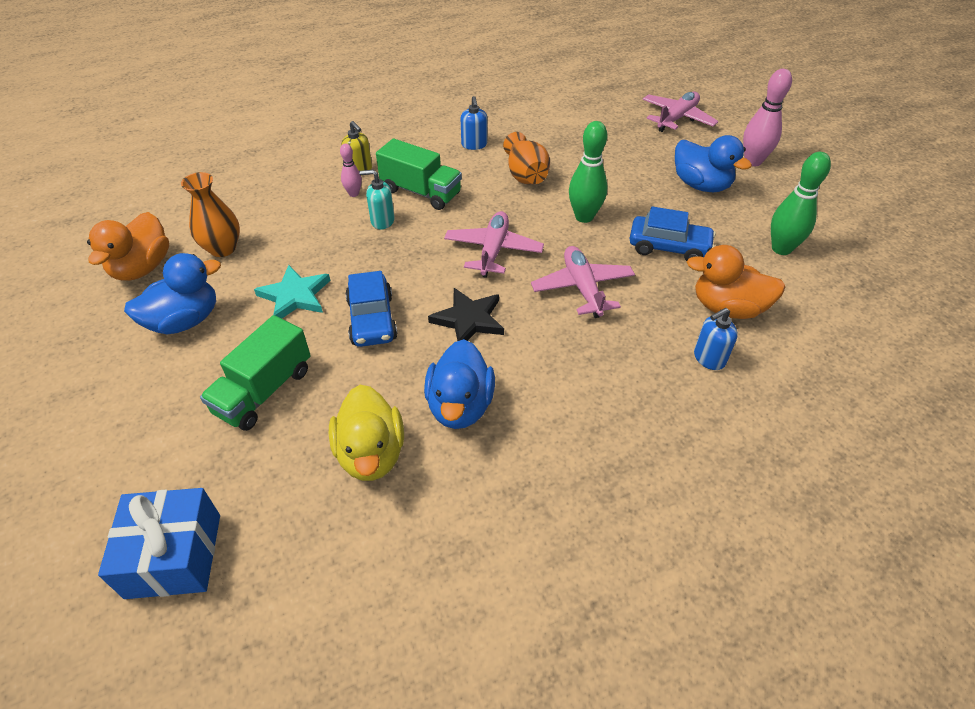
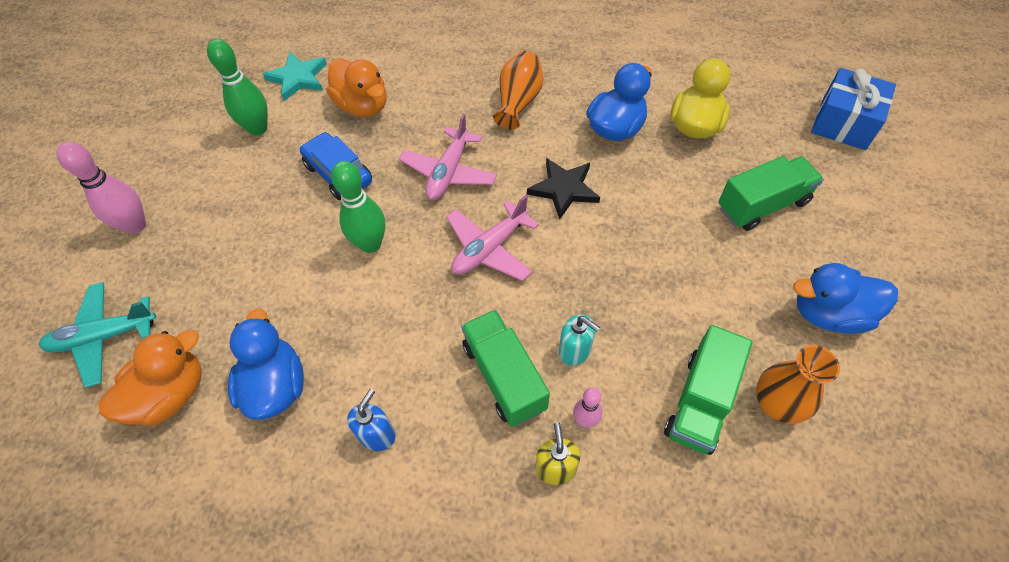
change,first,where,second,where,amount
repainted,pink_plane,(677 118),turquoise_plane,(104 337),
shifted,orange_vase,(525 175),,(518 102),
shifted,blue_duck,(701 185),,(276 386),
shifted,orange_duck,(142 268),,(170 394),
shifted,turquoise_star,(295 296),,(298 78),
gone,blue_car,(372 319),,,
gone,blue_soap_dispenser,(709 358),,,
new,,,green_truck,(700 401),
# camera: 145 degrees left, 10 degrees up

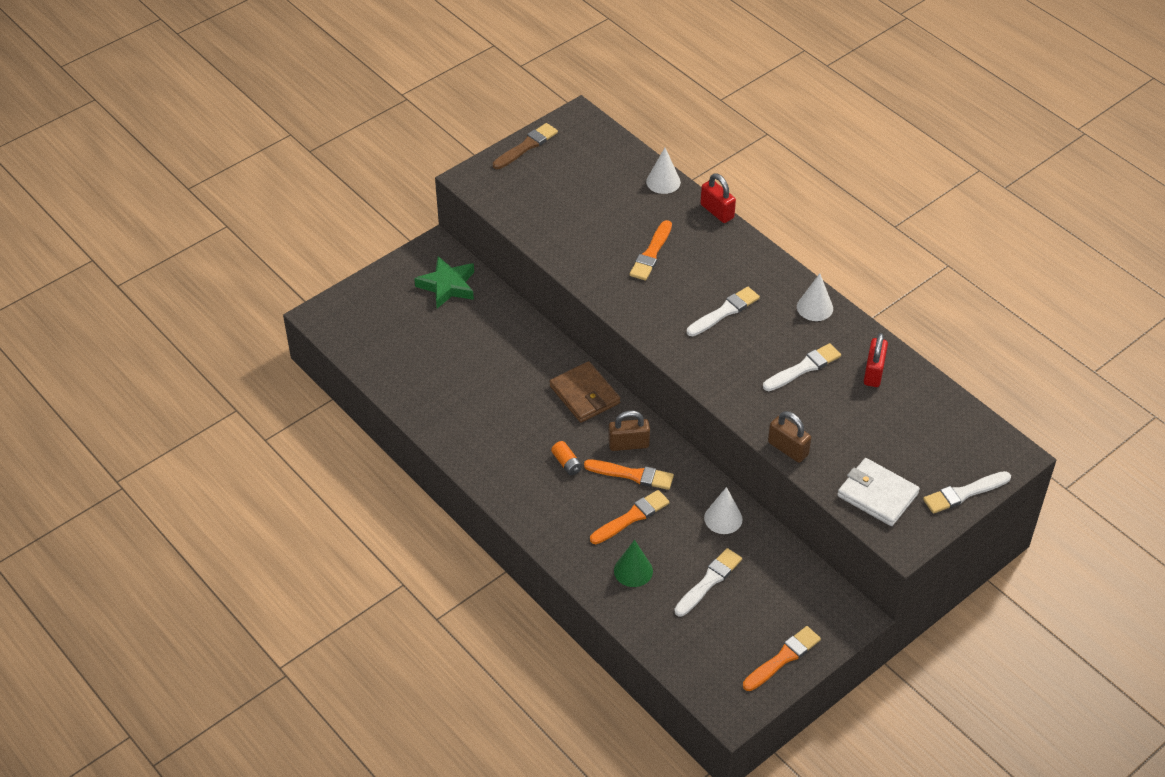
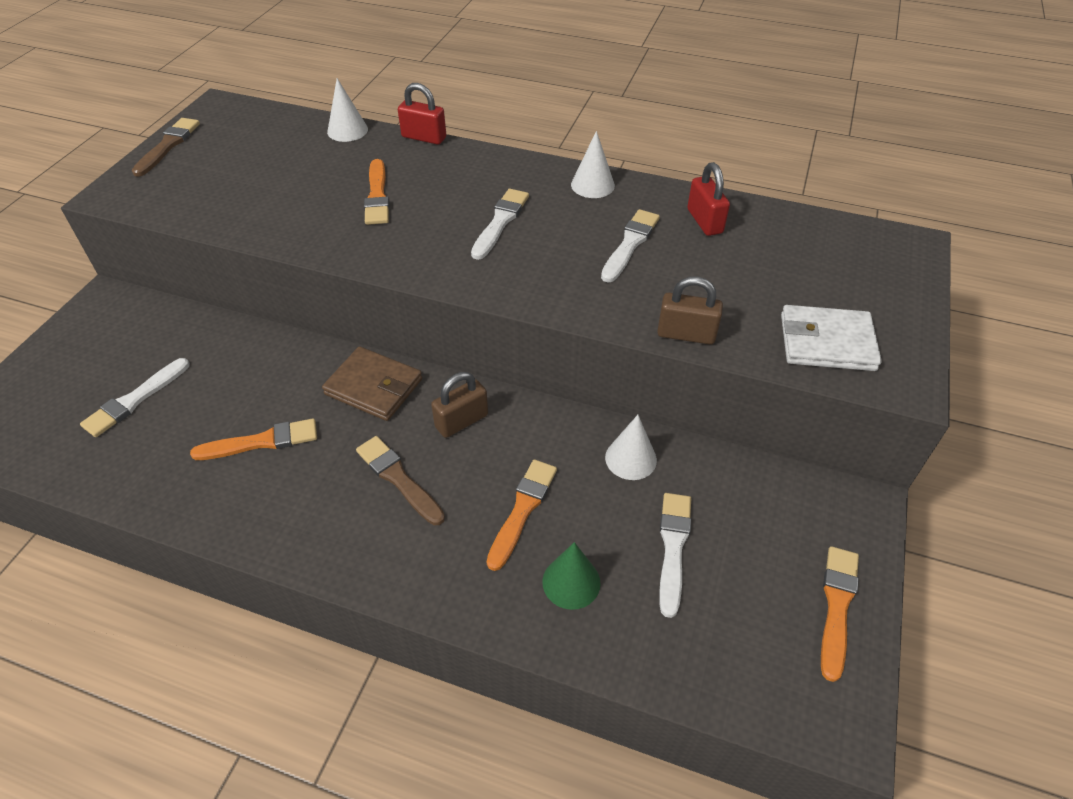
change,first,where,second,where,amount
gone,green_star,(447 286),,,
swapped,orange_battery,(566 463),brown_brush,(398 478),
shifted,orange_brush,(632 475),,(262 441),
shifted,white_brush,(964 493),,(134 400),
# camera: 30 degrees left, 0 degrees up

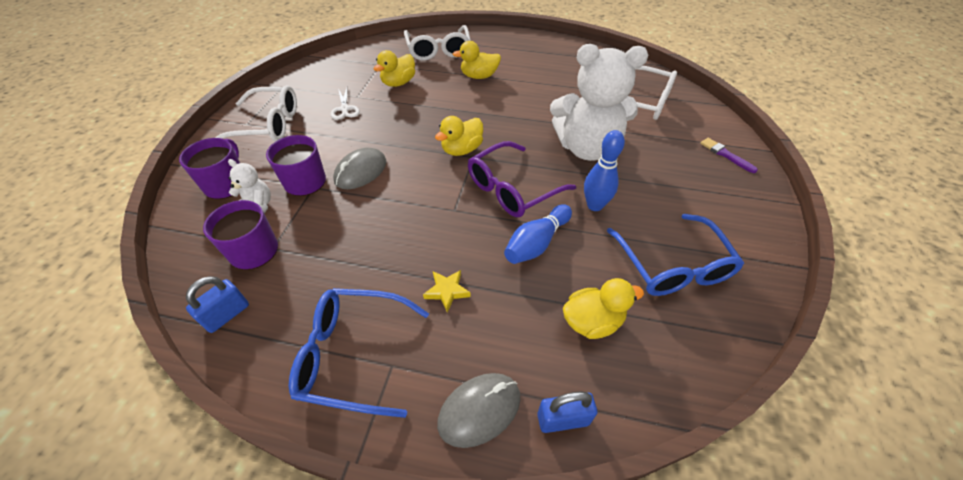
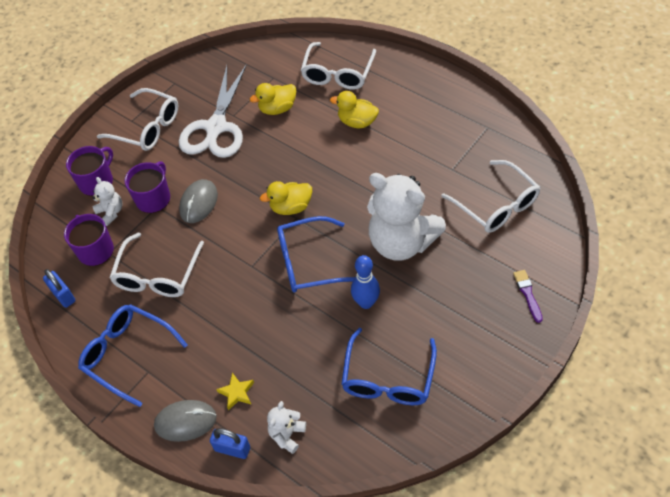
change,first,where,second,where,amount
scaled,white_scissors,(345 109),,(216 128),x2.37
repainted,purple_glasses,(512 189),blue_glasses,(308 262),
rotated,grey_mouse,(361 171),,(199 203),45 degrees counterclockwise
gone,blue_bowling_pin,(536 243),,,
shifted,yellow_star,(447 291),,(237 392),
rotated,blue_padlock,(227 315),,(63 295),75 degrees clockwise
gone,yellow_duck,(592 321),,,
new,,,white_glasses,(157 275),
new,,,white_teddy_bear,(287 435),
# camera: 30 degrees right, 5 degrees up

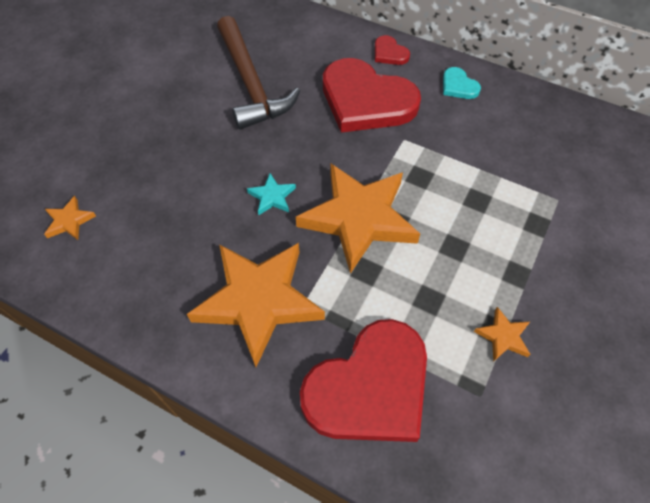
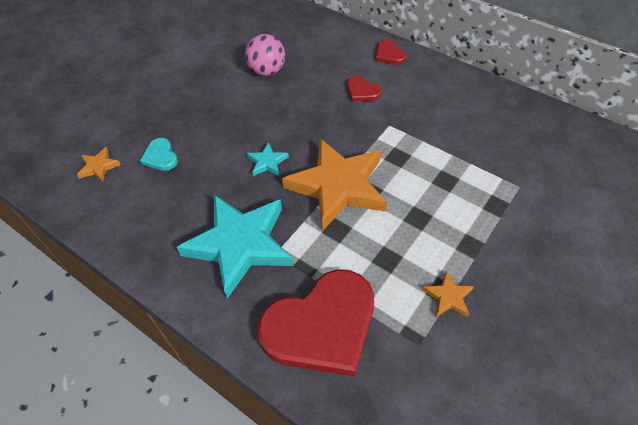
change,first,where,second,where,amount
swapped,brown_hammer,(251 83),pink_ball,(267 71),
scaled,red_heart,(366 100),,(362 91),x0.43
shifted,turquoise_heart,(458 86),,(160 156),
repainted,orange_star,(258 301),turquoise_star,(239 245),
# camera: 10 degrees right, 5 degrees down

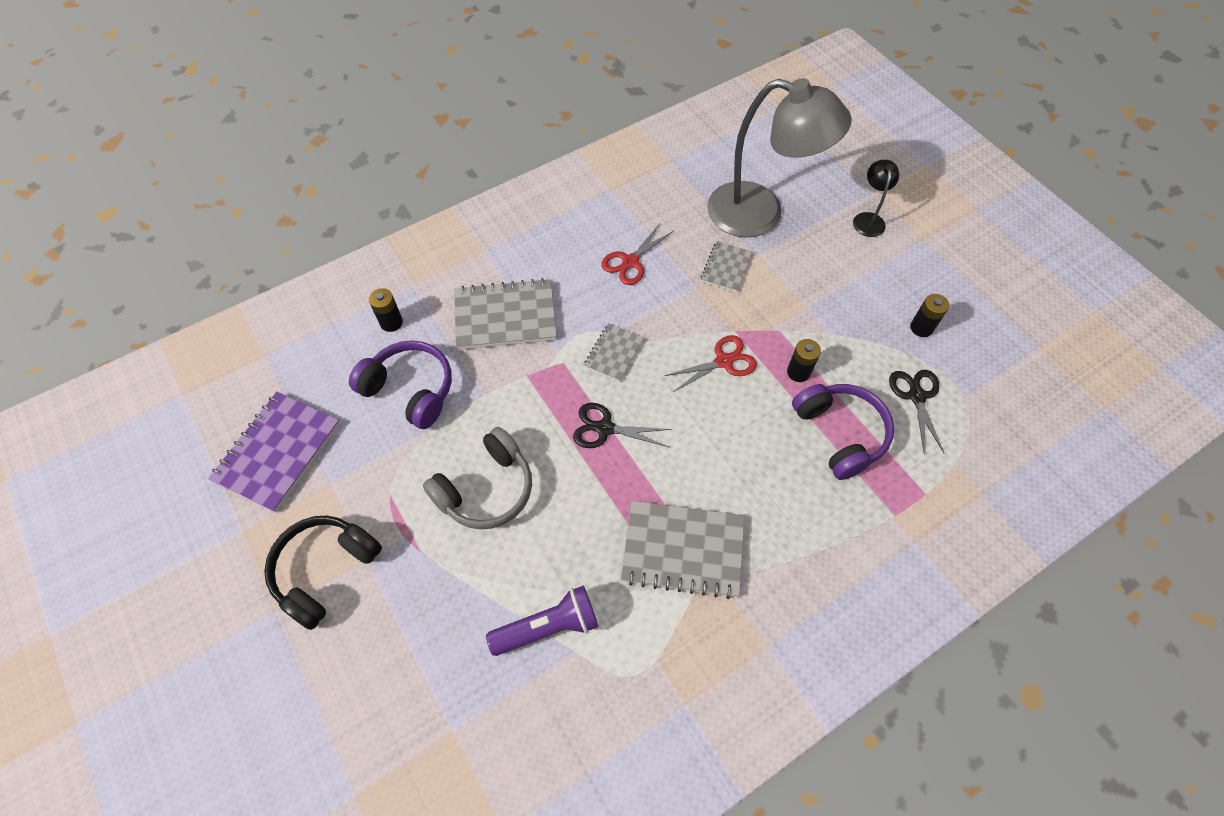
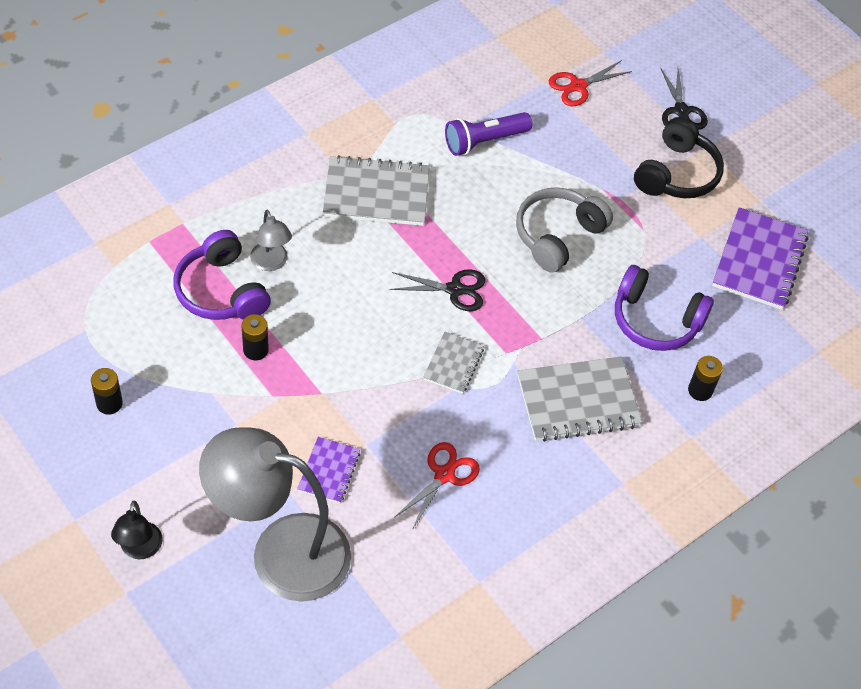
change,first,where,second,where,amount
repainted,grey_notebook,(726 268),purple_notebook,(329 471),
shifted,red_scissors,(724 361),,(578 86),
shifted,black_scissors,(916 396),,(681 111),
new,,,grey_lamp,(271 263),
# camera: 170 degrees right, 5 degrees down

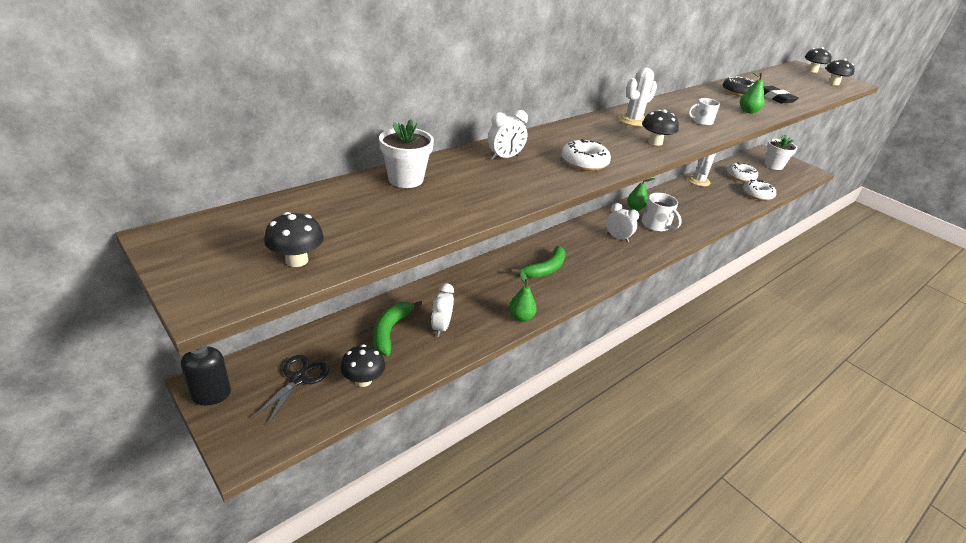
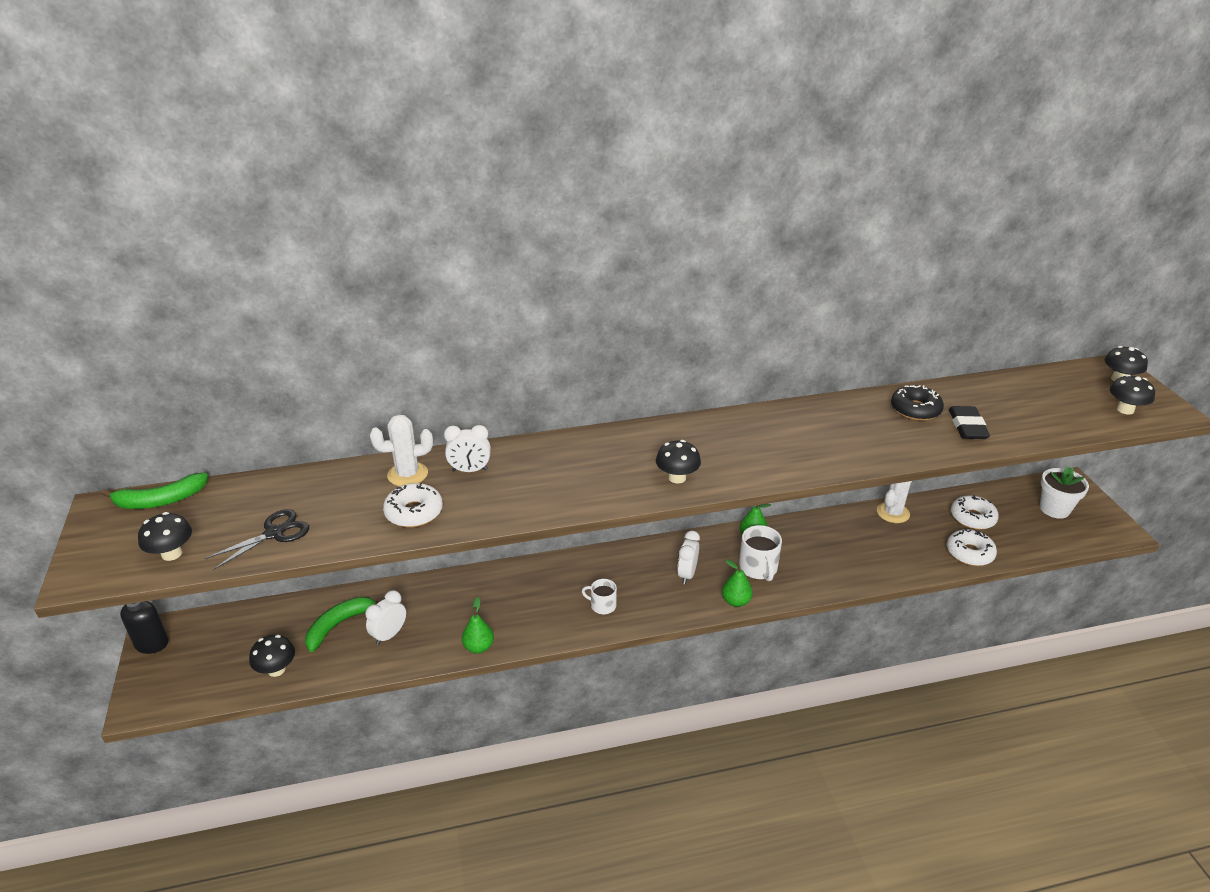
change,first,where,second,where,amount
shifted,white_cactus,(633 120),,(407 474),
shifted,green_pear,(748 111),,(736 601),
shifted,white_mug,(701 121),,(602 605),
gone,white_flower_pot,(405 179),,,
shifted,white_donut,(584 162),,(414 512),
rotated,white_clock,(617 238),,(687 574),135 degrees counterclockwise
shifted,green_banana,(545 269),,(160 500),
shifted,black_scissors,(298 379),,(274 533),
# camera: 30 degrees right, 0 degrees up

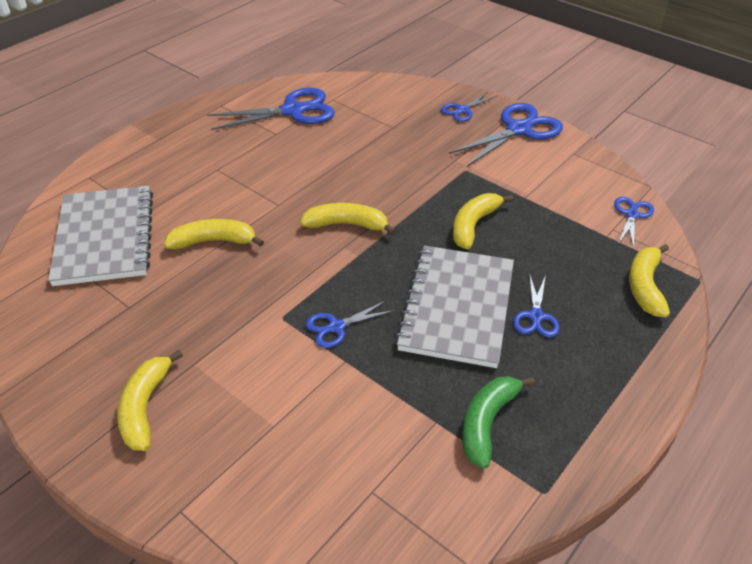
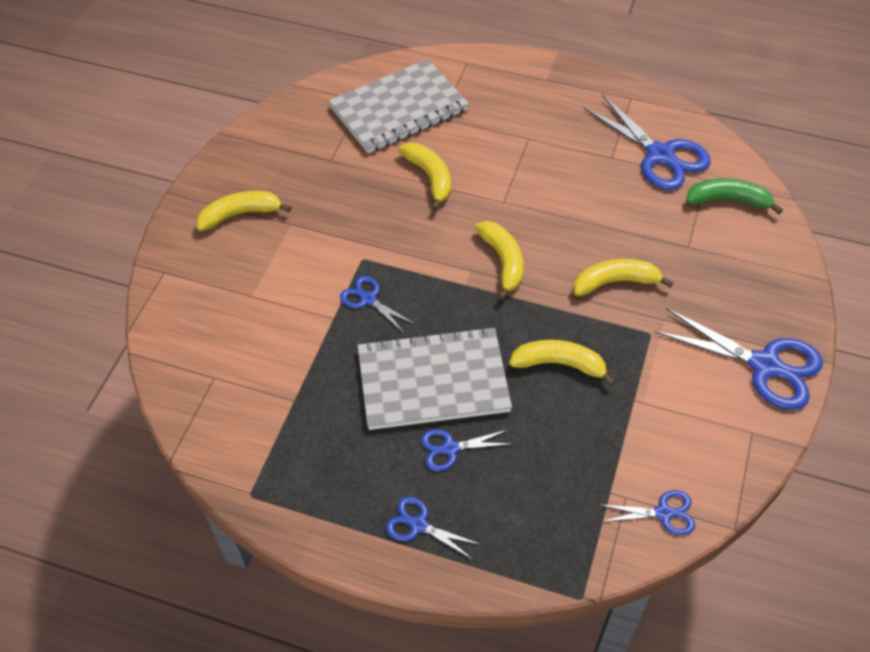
change,first,where,second,where,amount
shifted,blue_scissors,(463 110),,(418 525),
shifted,yellow_banana,(645 286),,(615 282),
shifted,green_banana,(487 422),,(728 200),
# camera: 70 degrees right, 10 degrees up

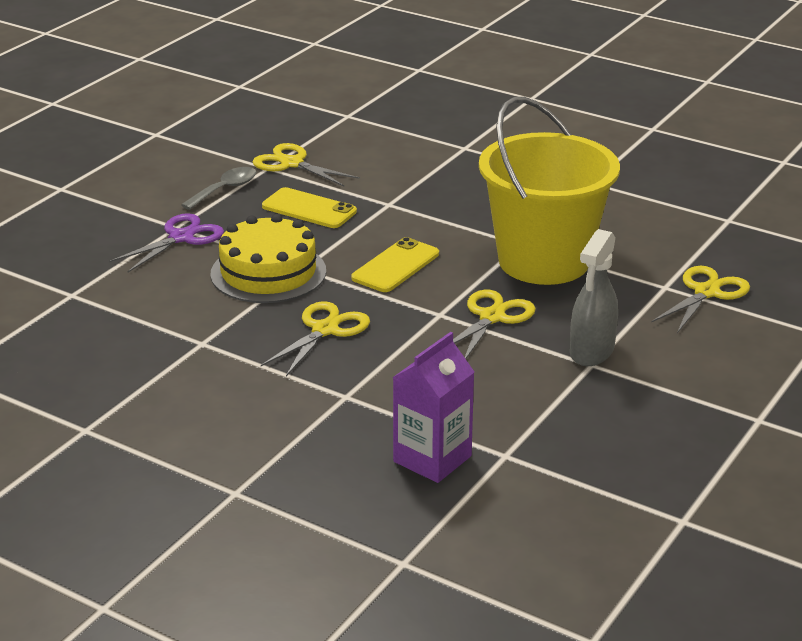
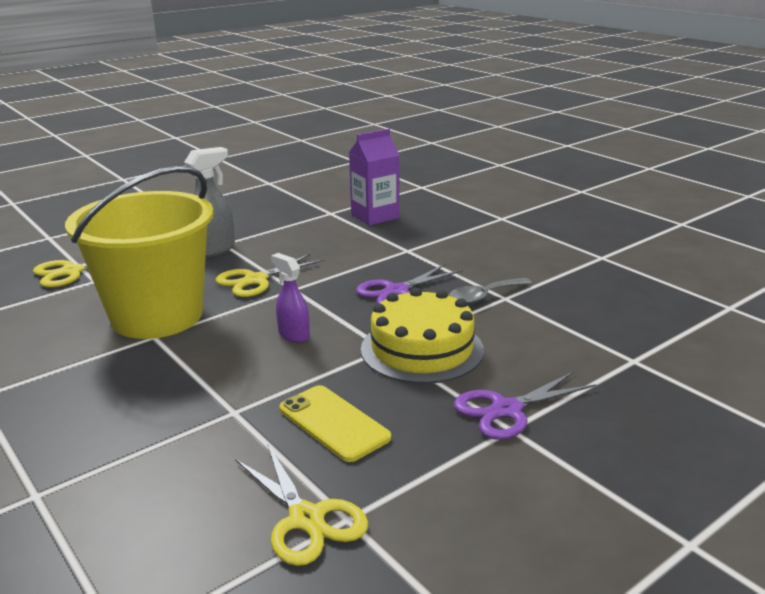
change,first,where,second,where,amount
shifted,grey_spoon,(225 189),,(483 296),
swapped,yellow_phone,(395 266),purple_spray_bottle,(293 334),
repainted,yellow_scissors,(325 330),purple_scissors,(396 291),
# camera: 160 degrees left, 5 degrees down

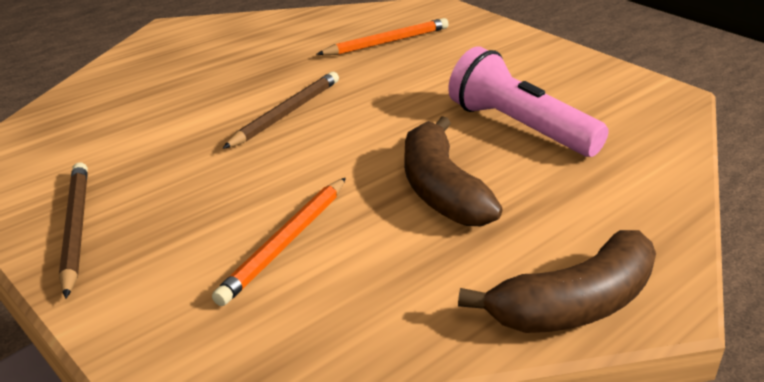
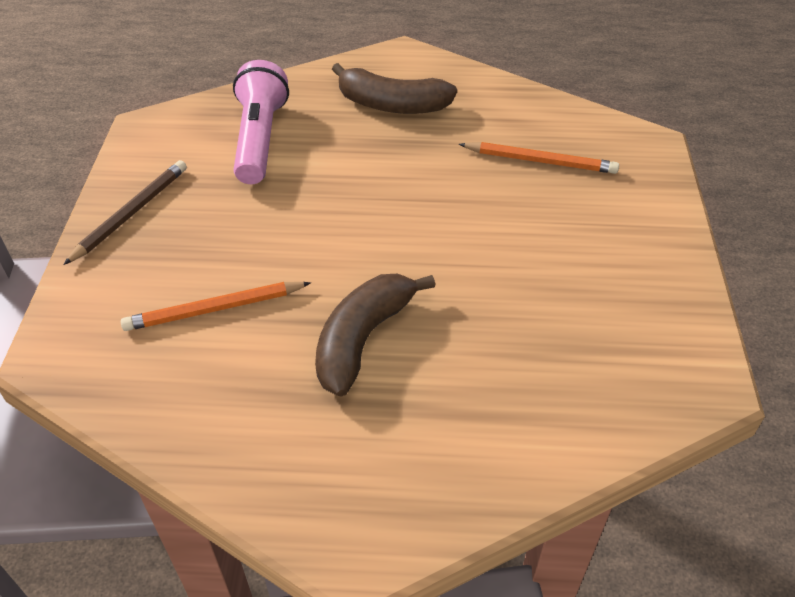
change,first,where,second,where,amount
shifted,pink_flashlight,(519 127),,(260 139),
gone,brown_pencil,(286 113),,,
shifted,brown_banana,(575 305),,(392 105),
# camera: 45 degrees right, 15 degrees up

